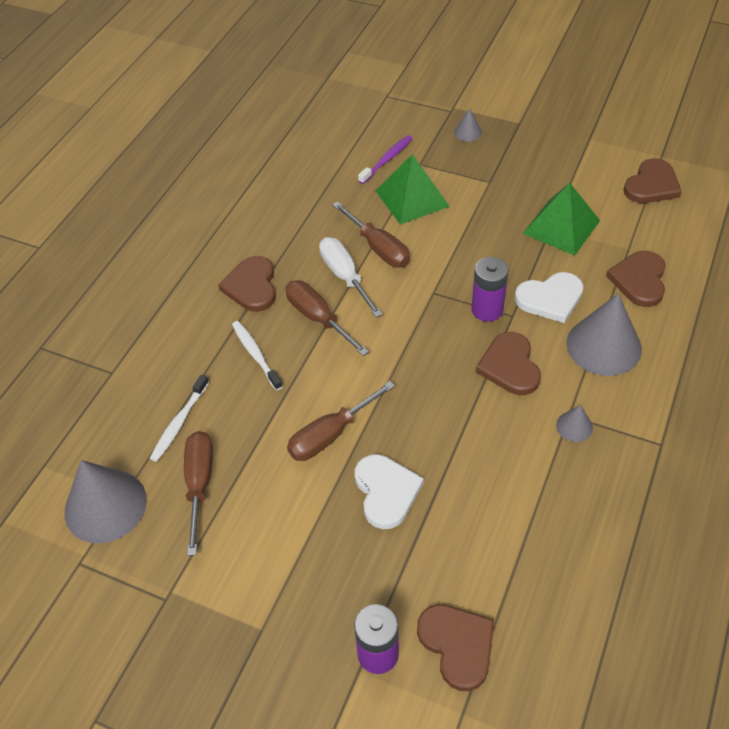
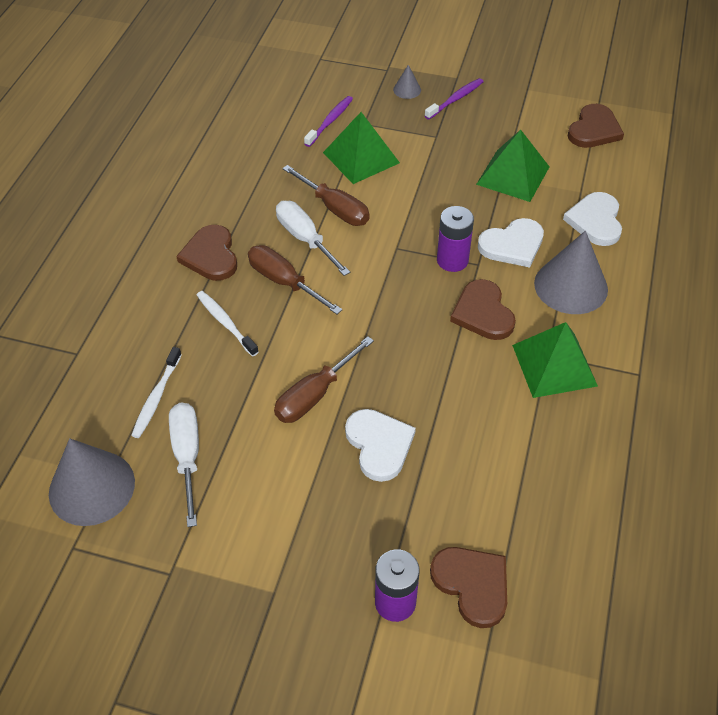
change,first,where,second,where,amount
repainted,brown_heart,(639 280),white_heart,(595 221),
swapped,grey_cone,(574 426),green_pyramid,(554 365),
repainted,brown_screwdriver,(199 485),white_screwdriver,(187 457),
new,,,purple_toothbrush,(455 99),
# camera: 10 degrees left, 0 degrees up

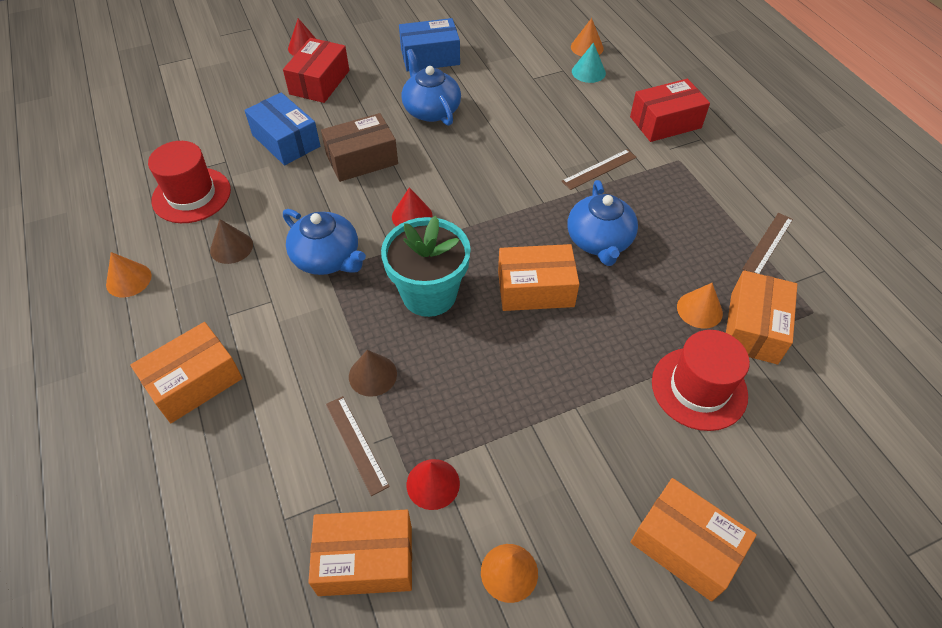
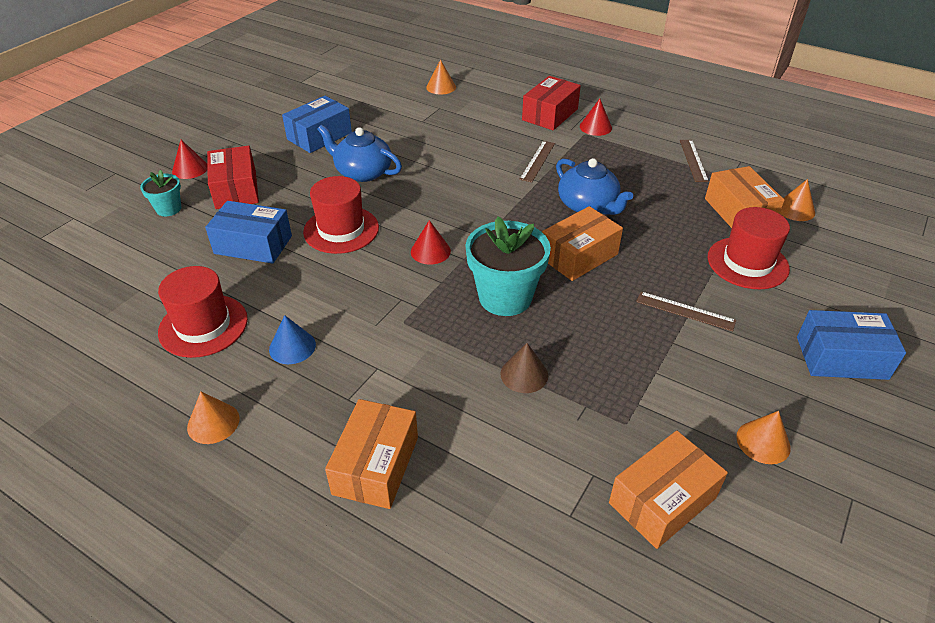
change,first,where,second,where,amount
gone,turquoise_cone,(588 72),,,
swapped,brown_box,(362 159),red_hat,(341 230),
gone,blue_teapot,(327 258),,,
repainted,brown_cone,(231 247),blue_cone,(292 347),
shifted,orange_cone,(699 309),,(795 209),
shifted,brown_ruler,(356 444),,(685 311),
shifted,red_cone,(433 484),,(595 127),
repainted,orange_box,(685 546),blue_box,(841 357),
new,,,turquoise_flower_pot,(168 209),
# camera: 35 degrees left, 10 degrees down

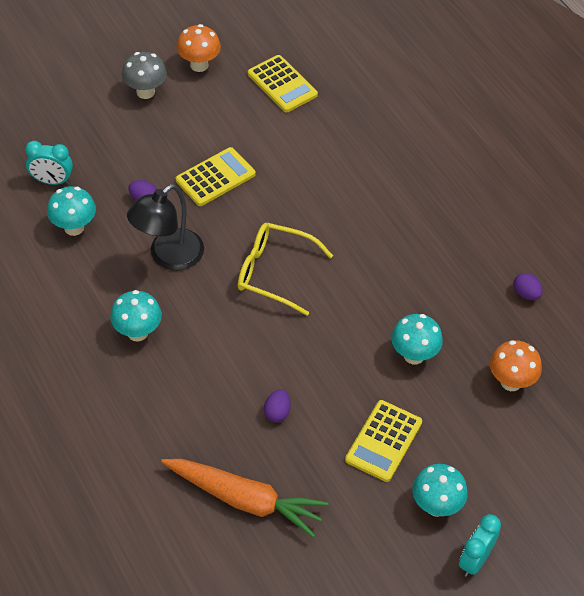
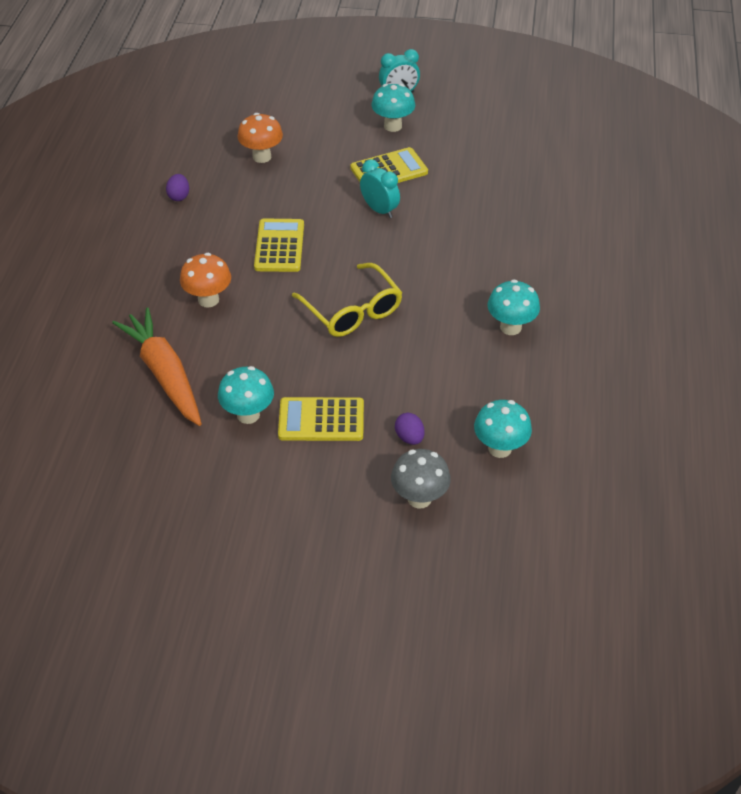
change,first,where,second,where,amount
shifted,orange_mushroom,(199 65),,(208 300),
shifted,grey_mushroom,(145 92),,(419 498),
shifted,yellow_calculator,(282 84),,(279 246),
shifted,turquoise_clock,(52 181),,(379 210),
gone,black_lamp,(168 256),,,
shifted,turquoise_mushroom,(414 355),,(248 415),
gone,purple_egg,(277 412),,,
shifted,orange_carrot,(244 500),,(164 374),
# camera: 140 degrees left, 5 degrees down

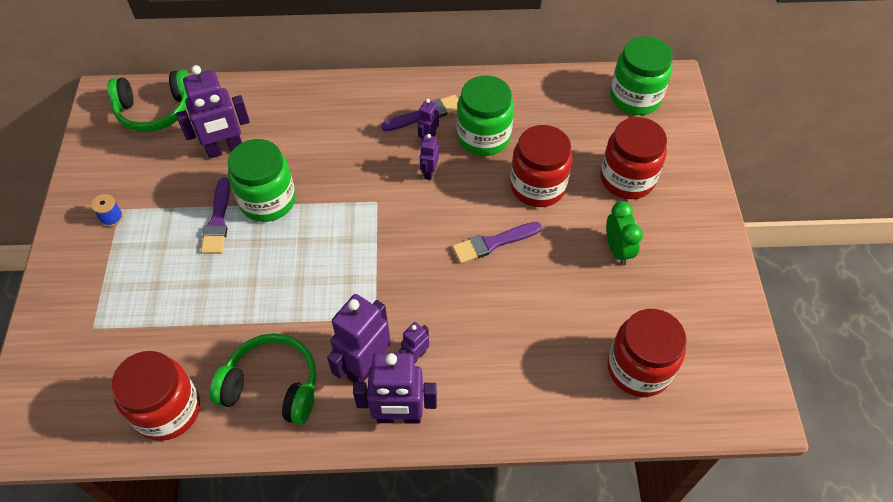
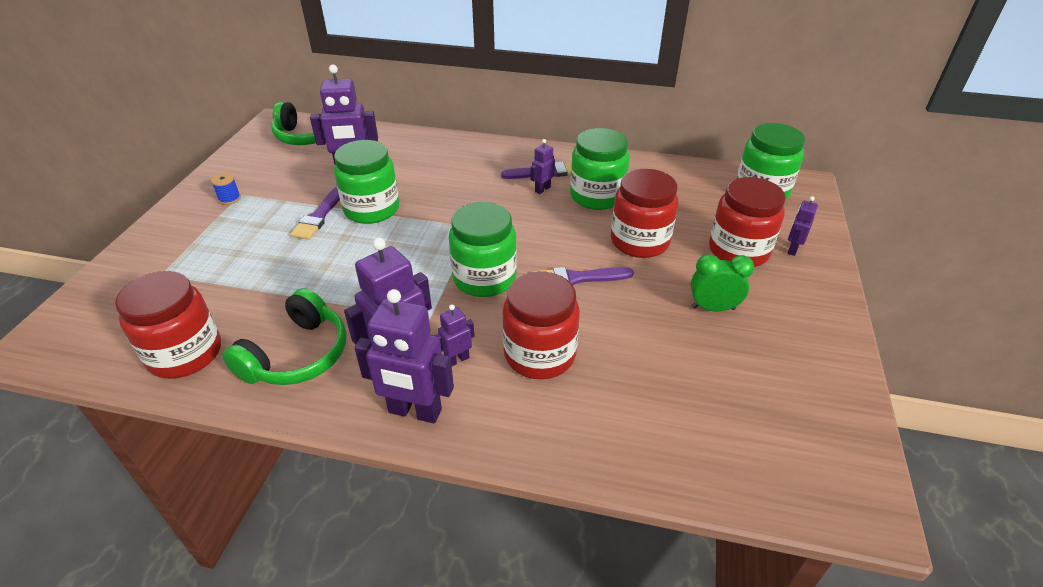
change,first,where,second,where,amount
shifted,purple_robot,(429 172),,(792 249),
rotated,green_clock,(617 250),,(713 308),90 degrees counterclockwise
shifted,red_jar,(638 368),,(539 354),
rotated,green_headphones,(272 386),,(297 355),90 degrees clockwise
new,,,green_jar,(484 278),
# camera: 15 degrees right, 15 degrees down

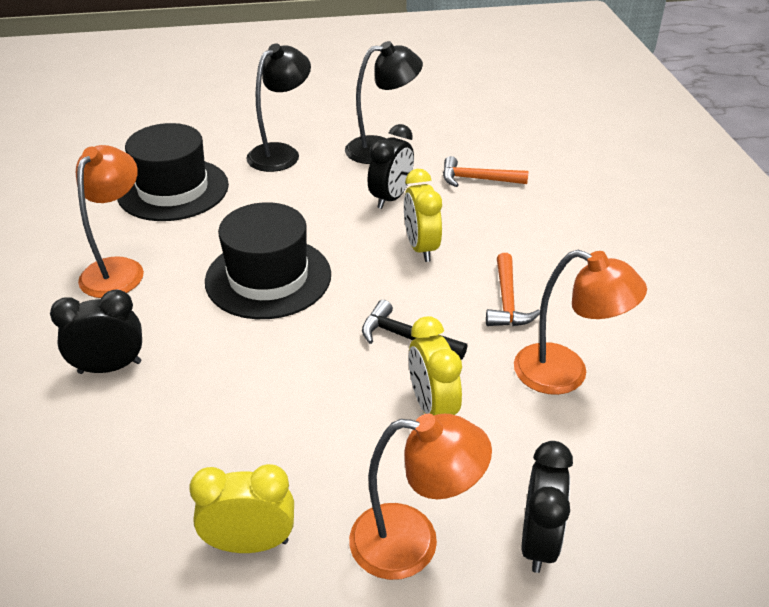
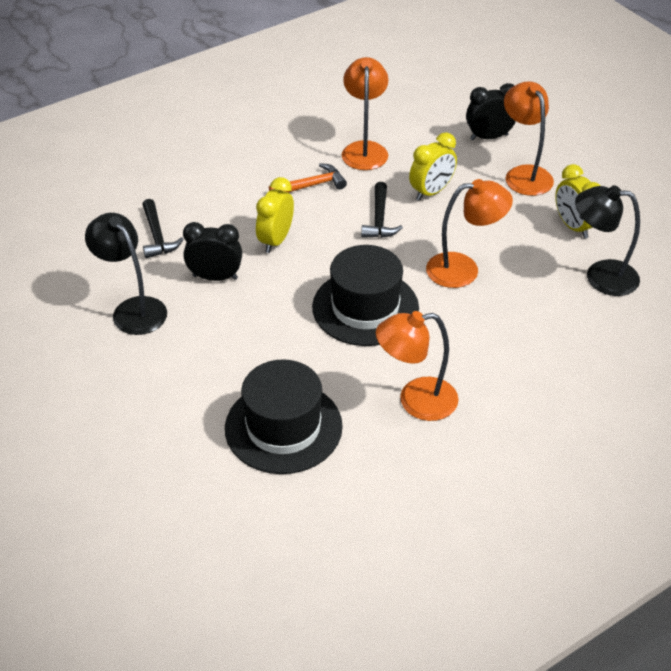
change,first,where,second,where,amount
shifted,black_lamp,(281 153),,(600 276),
repainted,orange_hammer,(477 179),black_hammer,(157 236),
rotated,yellow_clock,(421 248),,(276 240),150 degrees clockwise
gone,black_clock,(110 367),,,
new,,,orange_lamp,(463 269),
# camera: 115 degrees left, 5 degrees up

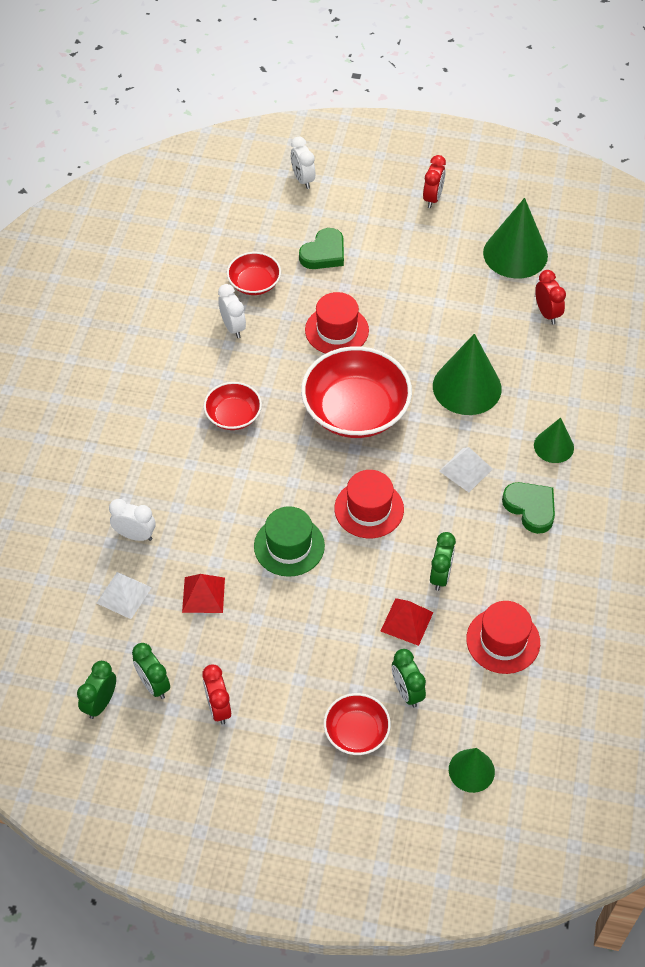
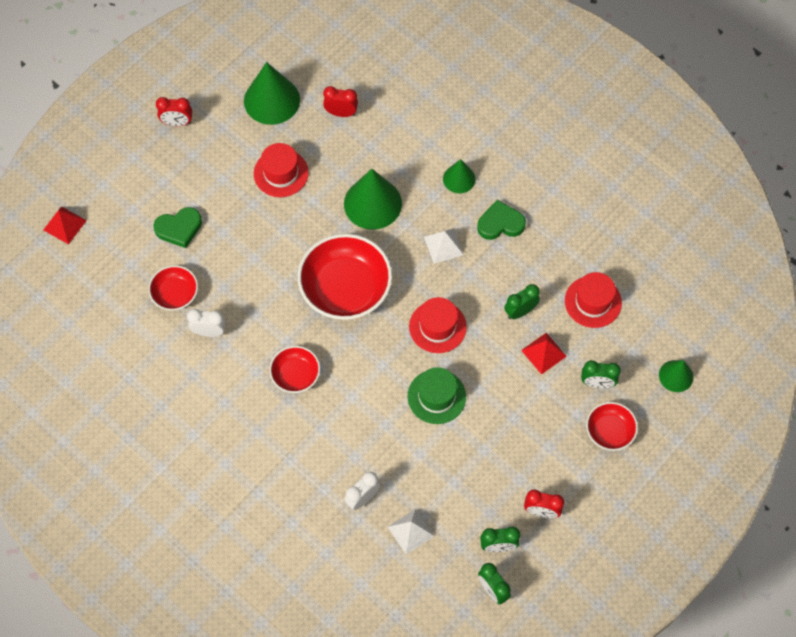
change,first,where,second,where,amount
gone,white_clock,(303 179),,,
rotated,red_clock,(432 198),,(177 123),135 degrees clockwise
rotated,green_heart,(324 253),,(179 228),90 degrees clockwise
shifted,red_hat,(336 330),,(281 173),
rotated,green_clock,(440 576),,(520 311),75 degrees counterclockwise
shifted,red_pyramid,(203 595),,(65 225),
# camera: 60 degrees left, 10 degrees up

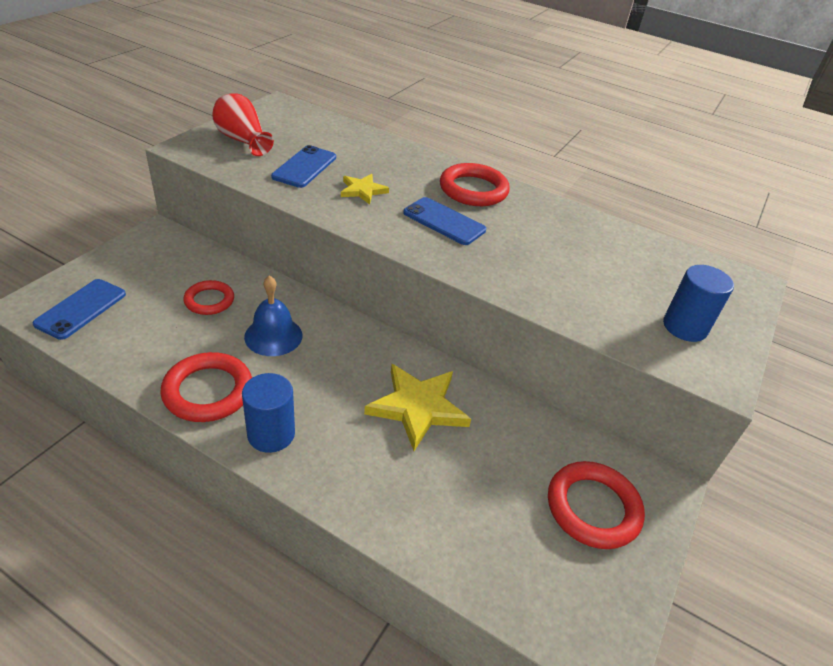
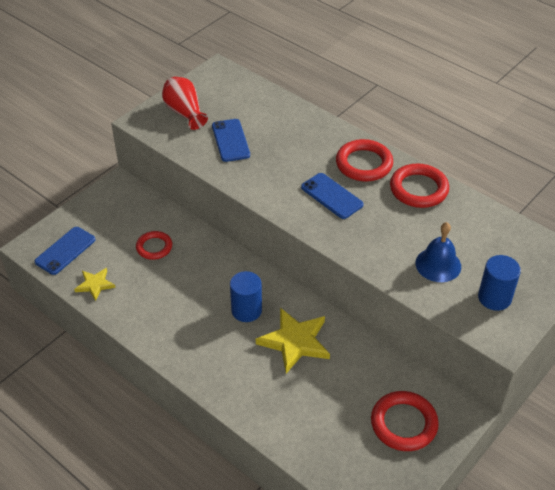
change,first,where,second,where,amount
rotated,blue_phone,(304 167),,(230 140),45 degrees counterclockwise
shifted,yellow_star,(363 190),,(95 285),
shifted,blue_bell,(273 336),,(438 264),
shifted,red_ring,(208 391),,(418 189),
shifted,blue_cylinder,(271 434),,(246 310),
# camera: 15 degrees right, 5 degrees up

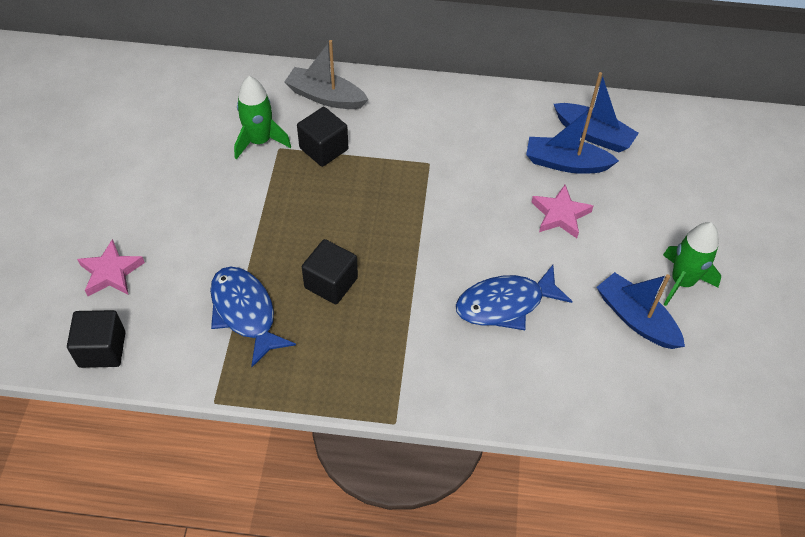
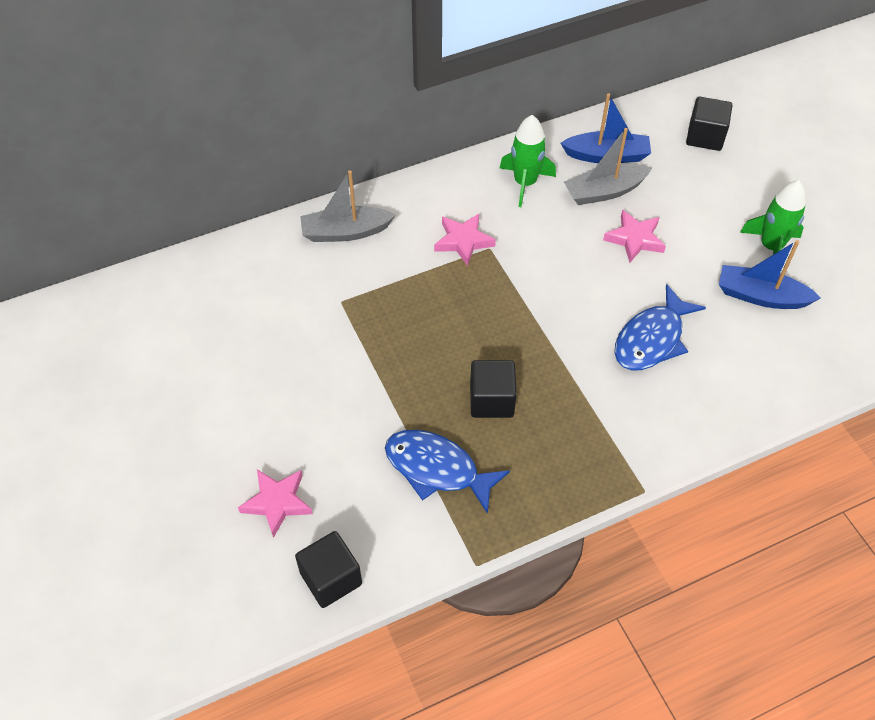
change,first,where,second,where,amount
shifted,green_rocket,(260 141),,(525 183),
shifted,black_cube,(324 149),,(705 137),
repainted,blue_boat,(566 163),grey_boat,(604 192),
new,,,pink_star,(463 241),
# camera: 30 degrees left, 0 degrees up

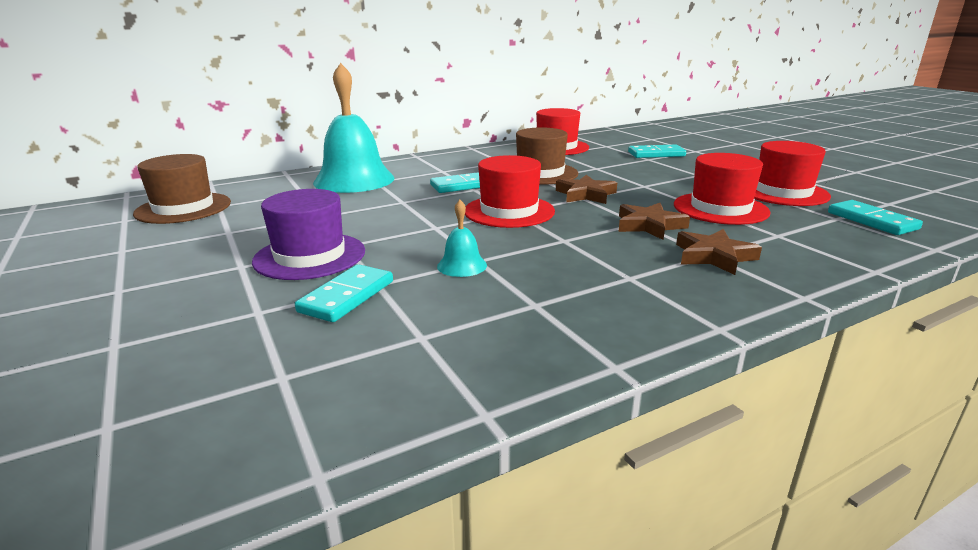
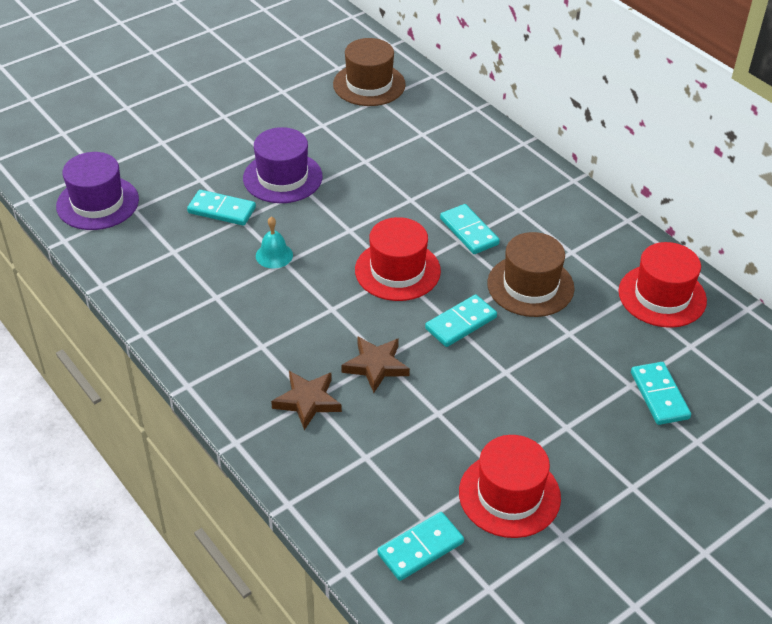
change,first,where,second,where,amount
gone,turquoise_bell,(354 180),,,
gone,red_hat,(720 208),,,
swapped,brown_star,(585 194),turquoise_domino,(460 323),
new,,,purple_hat,(97 203),
# camera: 80 degrees right, 20 degrees up

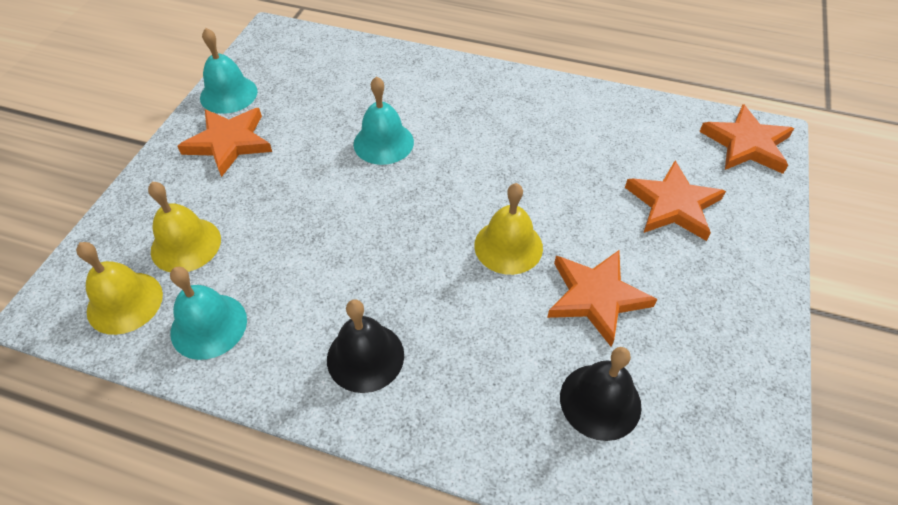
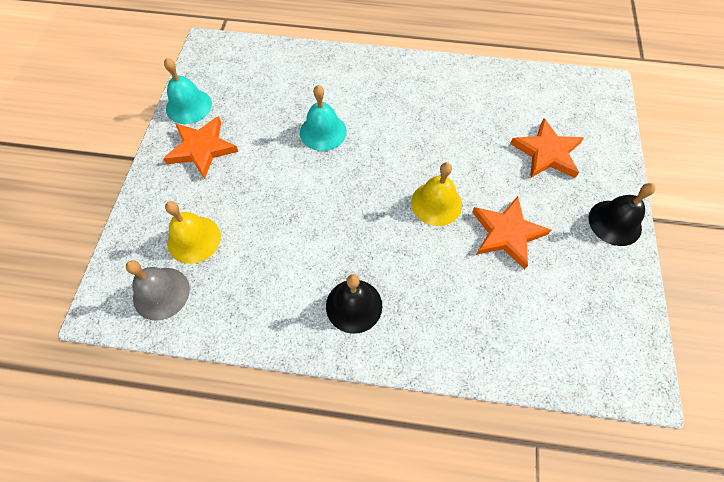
change,first,where,second,where,amount
gone,orange_star,(746 144),,,
repainted,yellow_bell,(125 302),grey_bell,(161 293),
gone,turquoise_bell,(209 326),,,
shifted,black_bell,(600 401),,(615 222),
# camera: 10 degrees left, 10 degrees up

